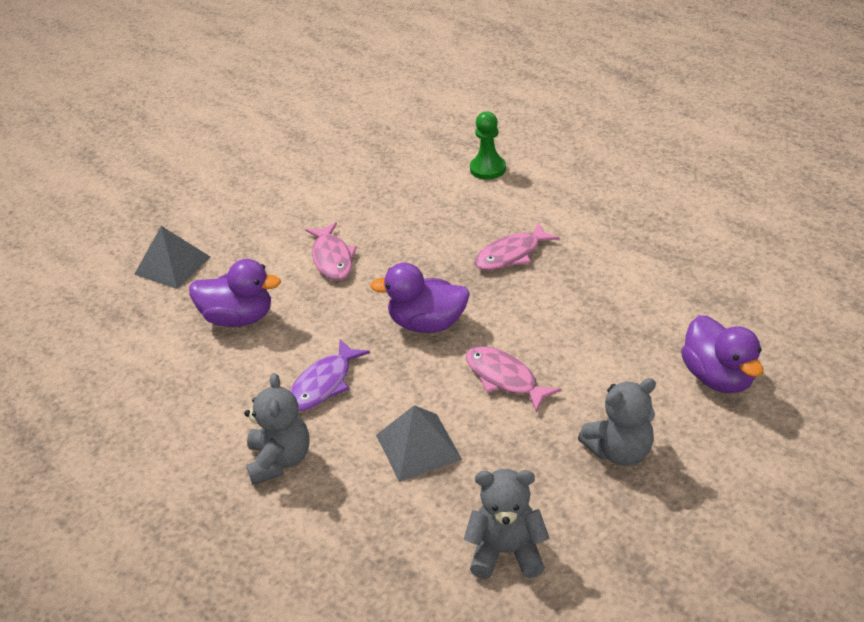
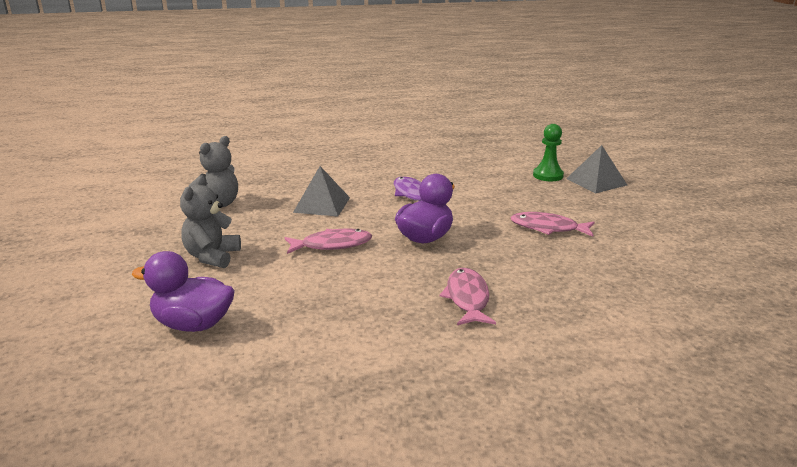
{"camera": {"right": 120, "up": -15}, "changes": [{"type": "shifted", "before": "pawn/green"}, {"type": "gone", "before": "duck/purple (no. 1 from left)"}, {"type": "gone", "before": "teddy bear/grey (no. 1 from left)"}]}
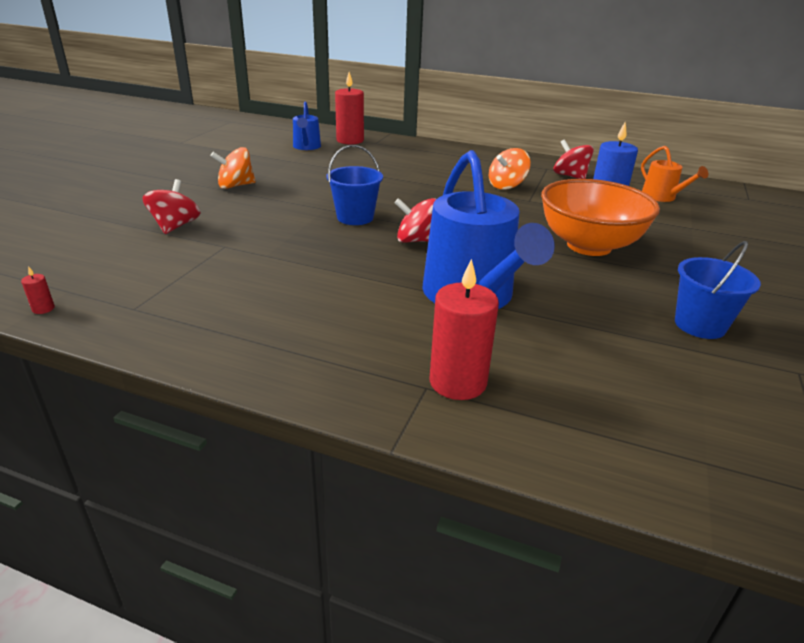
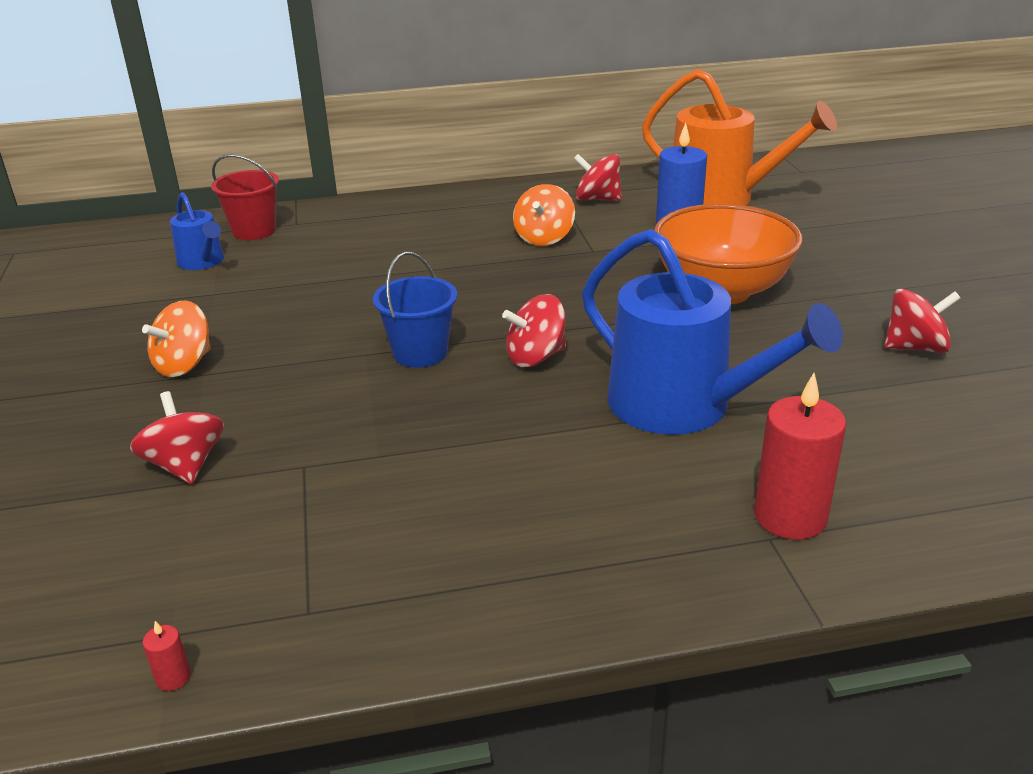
{"camera": {"right": -30, "up": 0}, "changes": [{"type": "swapped", "before": "candle/red (no. 2 from left)", "after": "bucket/red"}, {"type": "scaled", "before": "watering can/orange", "scale": 1.99}, {"type": "swapped", "before": "bucket/blue (no. 2 from left)", "after": "spinning top/red (no. 4 from left)"}]}
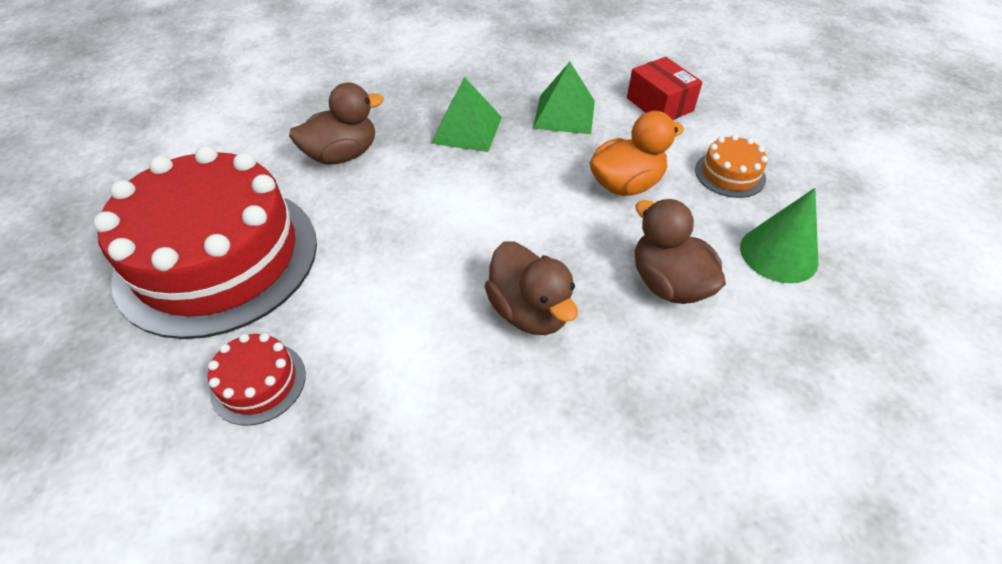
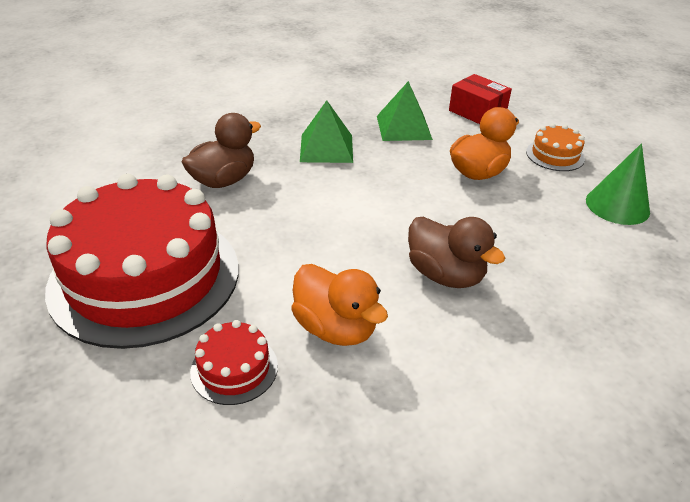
{"camera": {"right": -15, "up": -10}, "changes": [{"type": "gone", "before": "duck/brown (no. 3 from left)"}, {"type": "new", "after": "duck/orange (no. 1 from left)"}]}
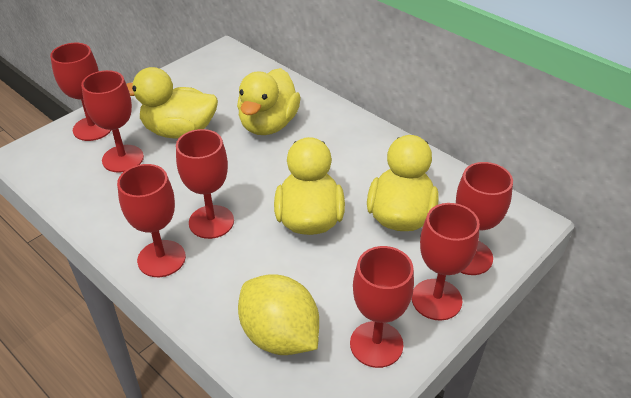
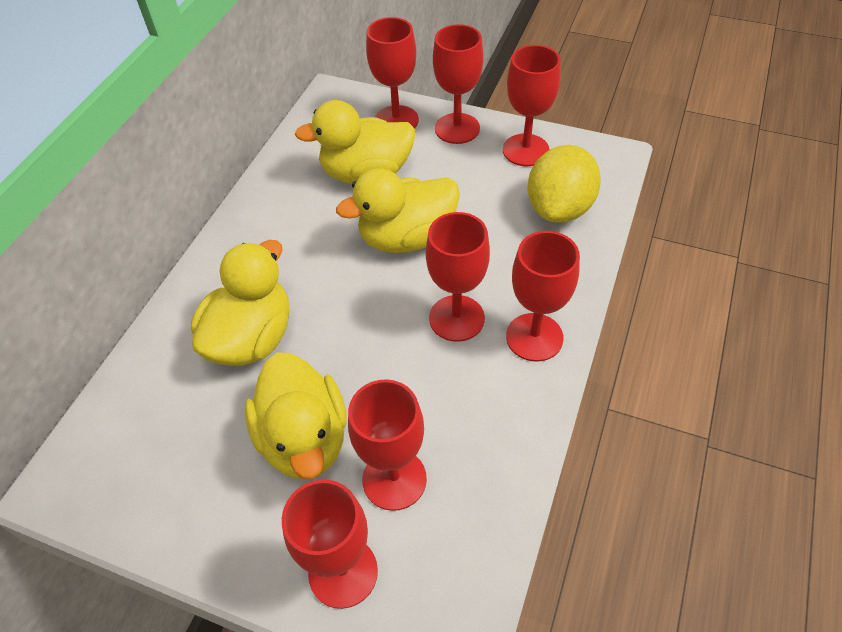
{"camera": {"right": -110, "up": 10}, "changes": [{"type": "rotated", "before": "duck/yellow (no. 2 from left in the first image)", "turn": -60}]}
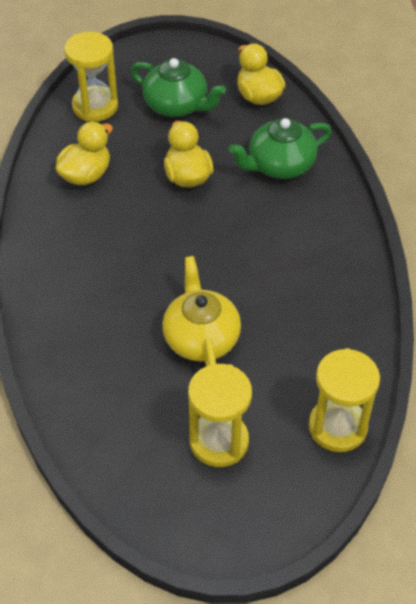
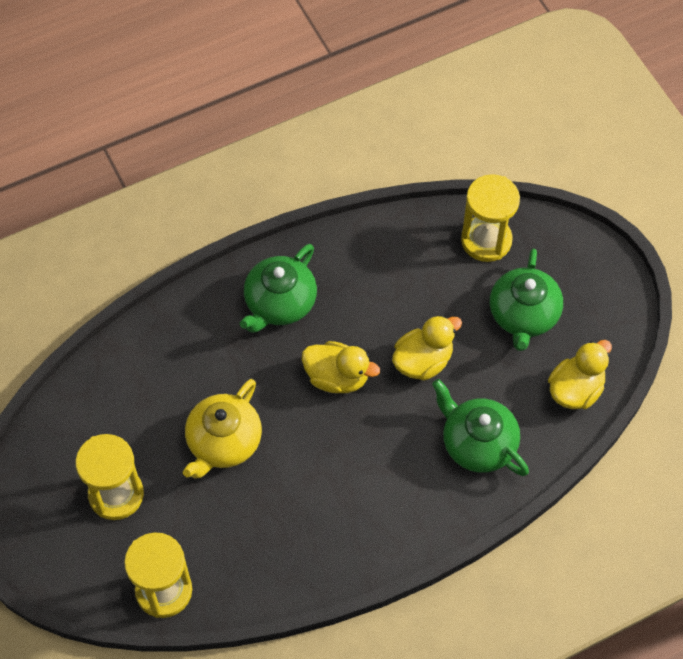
{"camera": {"right": 70, "up": 10}, "changes": [{"type": "shifted", "before": "duck/yellow (no. 1 from left)"}, {"type": "rotated", "before": "teapot/yellow", "turn": 150}, {"type": "new", "after": "teapot/green (no. 1 from left)"}]}
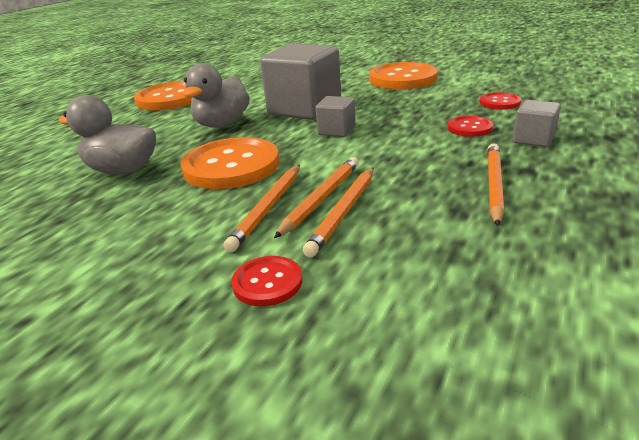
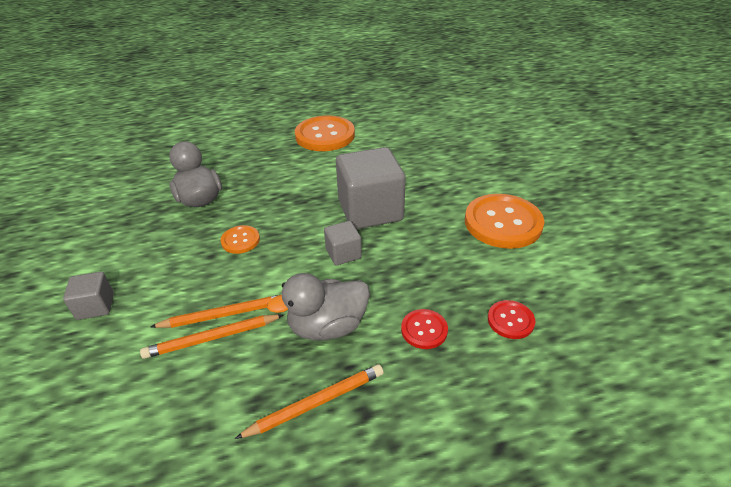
{"camera": {"right": 45, "up": 10}, "changes": [{"type": "shifted", "before": "duck/grey (no. 2 from left)"}, {"type": "shifted", "before": "cube/grey (no. 3 from left in the first image)", "after": "cube/grey (no. 1 from left)"}, {"type": "scaled", "before": "button/orange (no. 2 from left in the first image)", "scale": 0.49}, {"type": "gone", "before": "pencil/orange (no. 1 from left)"}, {"type": "gone", "before": "button/red (no. 1 from left)"}]}
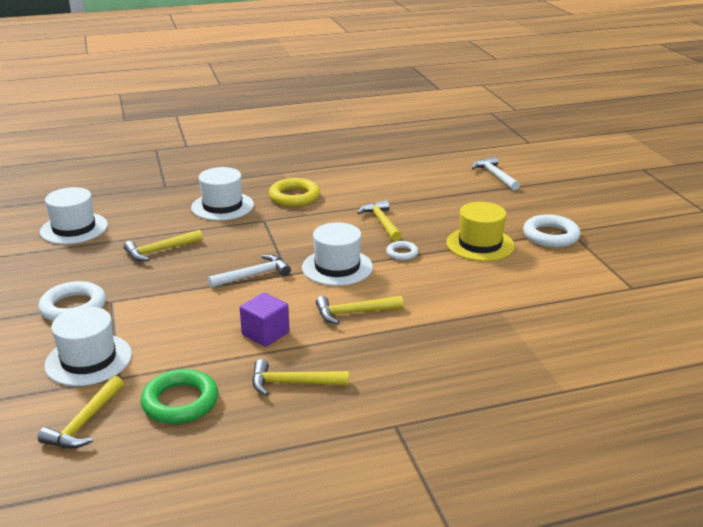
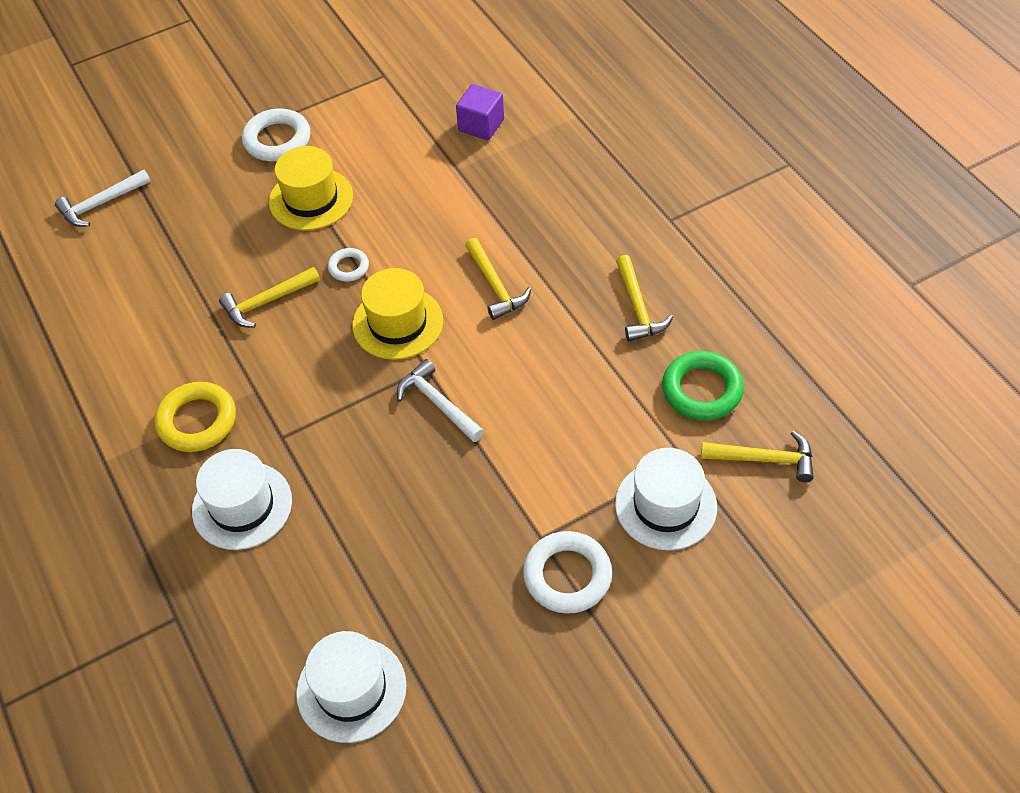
{"camera": {"right": -100, "up": 25}, "changes": [{"type": "repainted", "before": "hat/white (no. 4 from left)", "after": "hat/yellow (no. 2 from left)"}, {"type": "gone", "before": "hammer/yellow (no. 2 from left)"}, {"type": "shifted", "before": "cube/purple"}]}
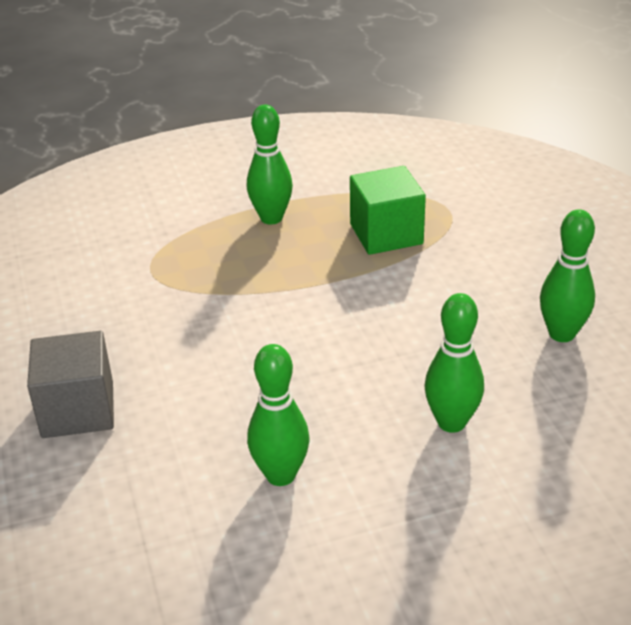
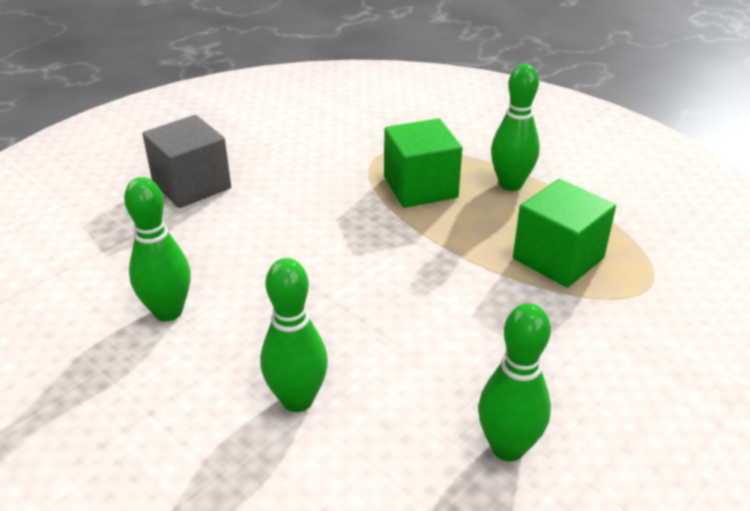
{"camera": {"right": 60, "up": 0}, "changes": [{"type": "new", "after": "cube/green (no. 1 from left)"}]}
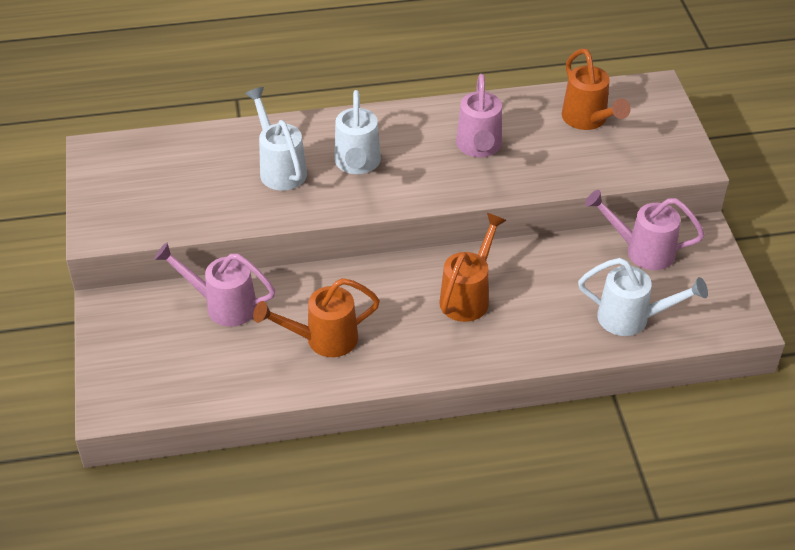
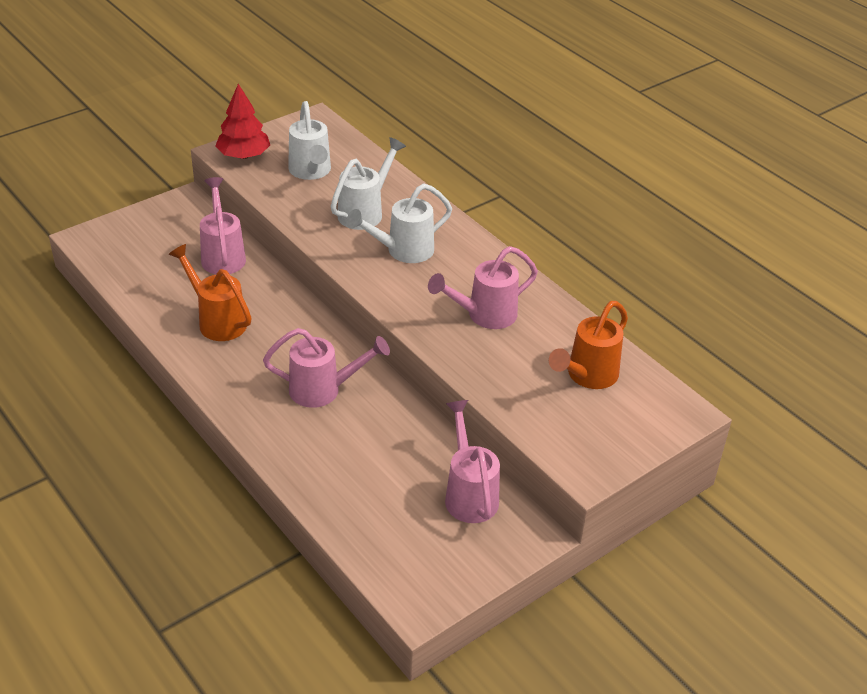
{"camera": {"right": 60, "up": -5}, "changes": [{"type": "repainted", "before": "watering can/orange (no. 2 from left)", "after": "watering can/pink (no. 2 from left)"}, {"type": "shifted", "before": "watering can/white (no. 3 from left in the first image)", "after": "watering can/white (no. 1 from left)"}, {"type": "new", "after": "tree/red"}]}
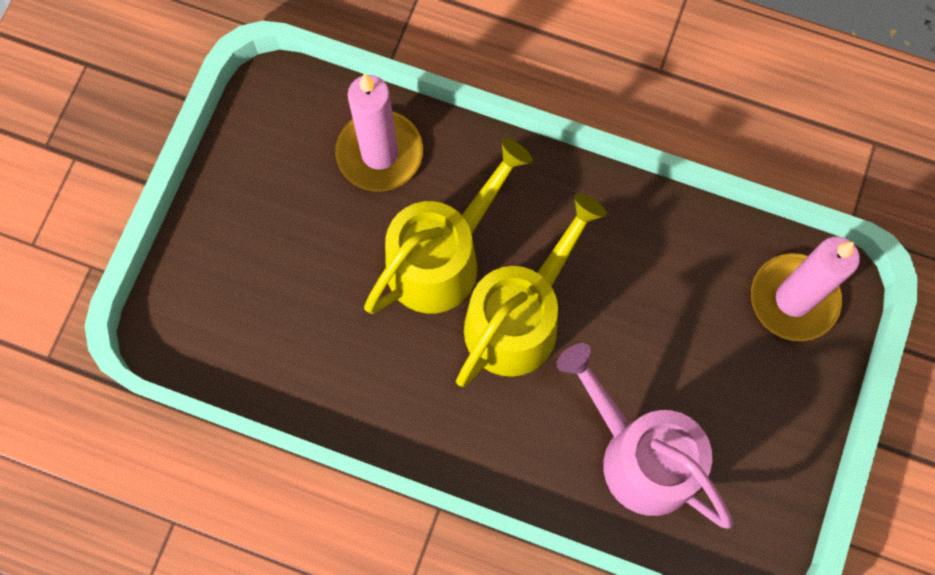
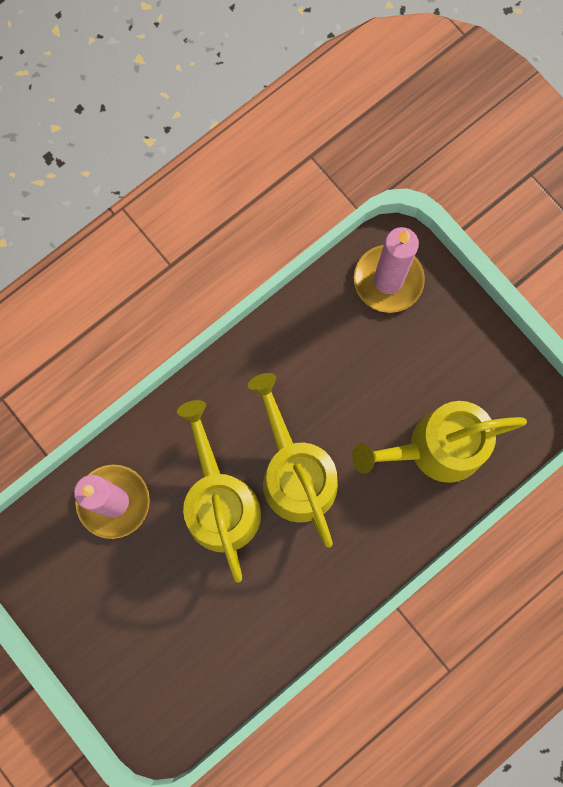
{"camera": {"right": -60, "up": 5}, "changes": [{"type": "repainted", "before": "watering can/pink", "after": "watering can/yellow (no. 3 from left)"}]}
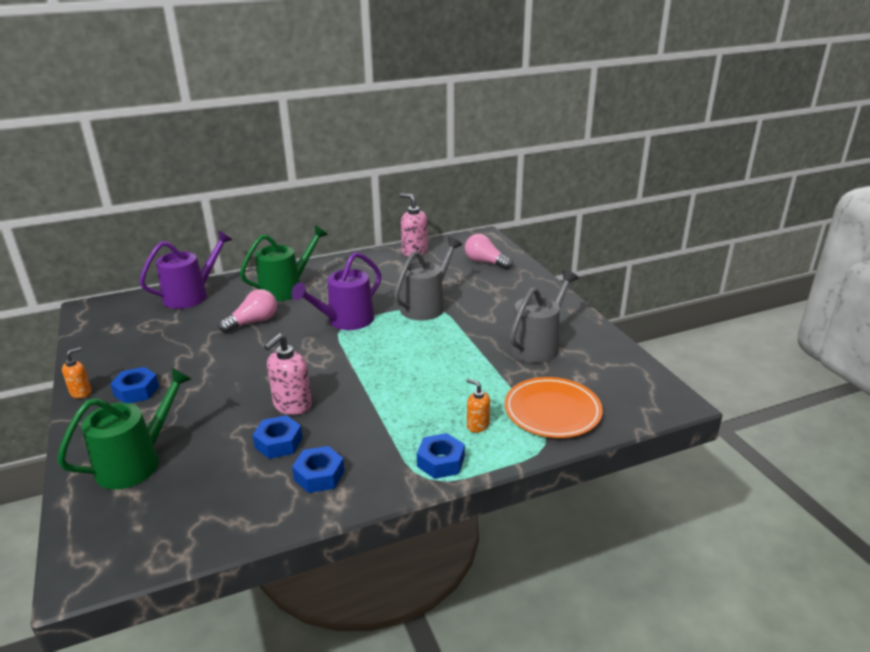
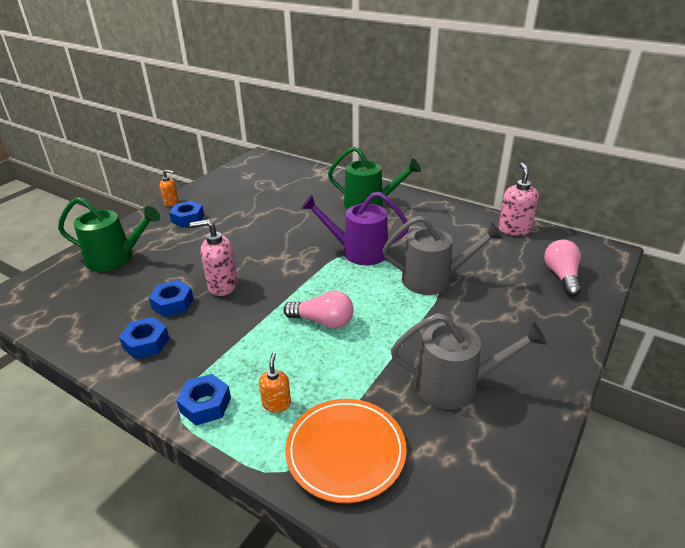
{"camera": {"right": 55, "up": 5}, "changes": [{"type": "gone", "before": "watering can/purple (no. 1 from left)"}, {"type": "shifted", "before": "light bulb/pink (no. 1 from left)"}]}
